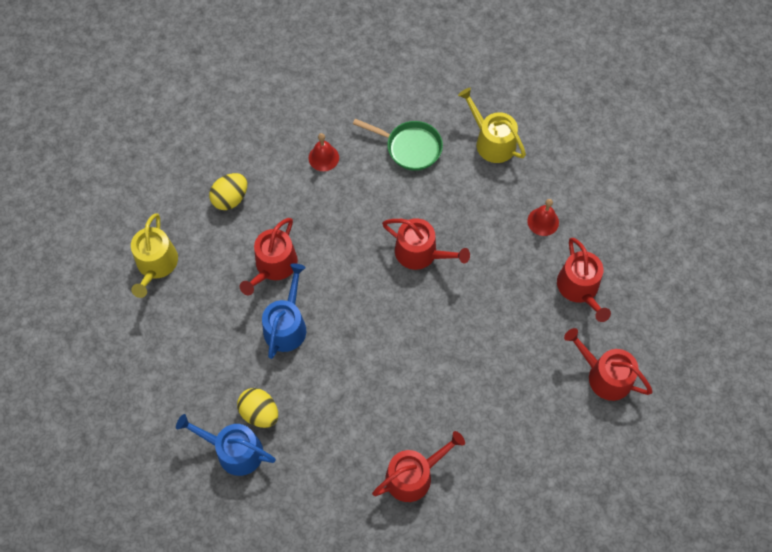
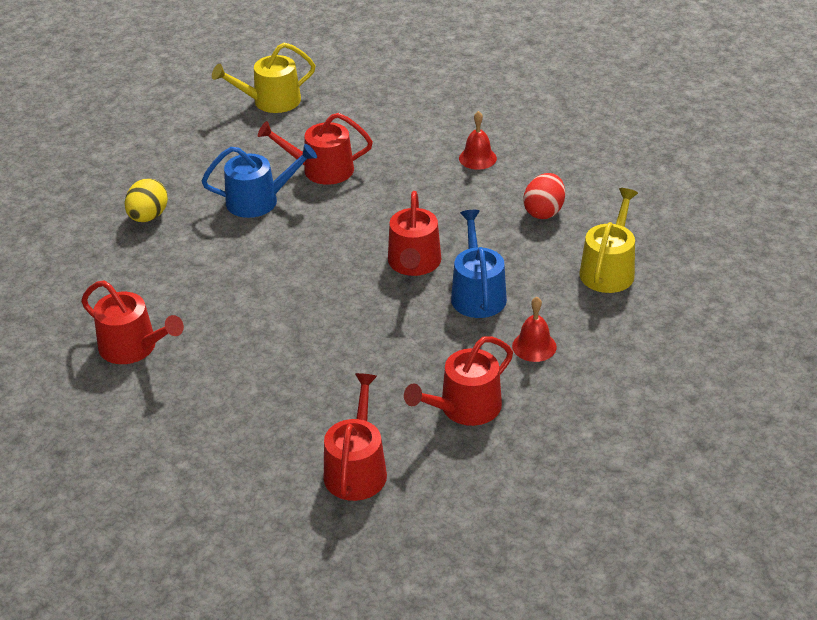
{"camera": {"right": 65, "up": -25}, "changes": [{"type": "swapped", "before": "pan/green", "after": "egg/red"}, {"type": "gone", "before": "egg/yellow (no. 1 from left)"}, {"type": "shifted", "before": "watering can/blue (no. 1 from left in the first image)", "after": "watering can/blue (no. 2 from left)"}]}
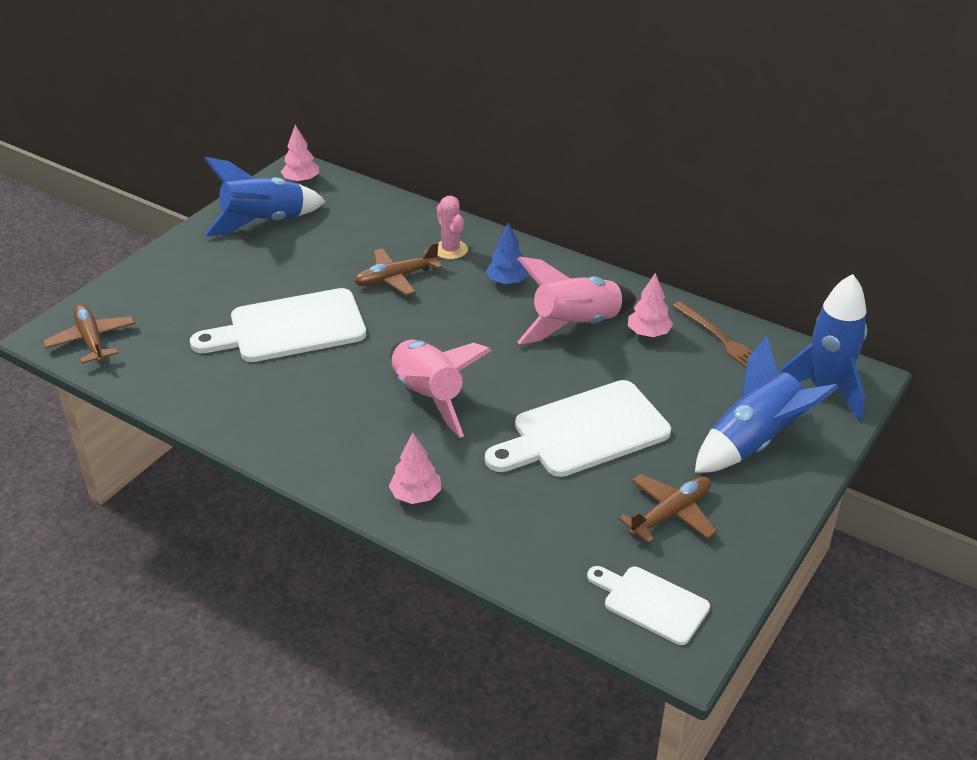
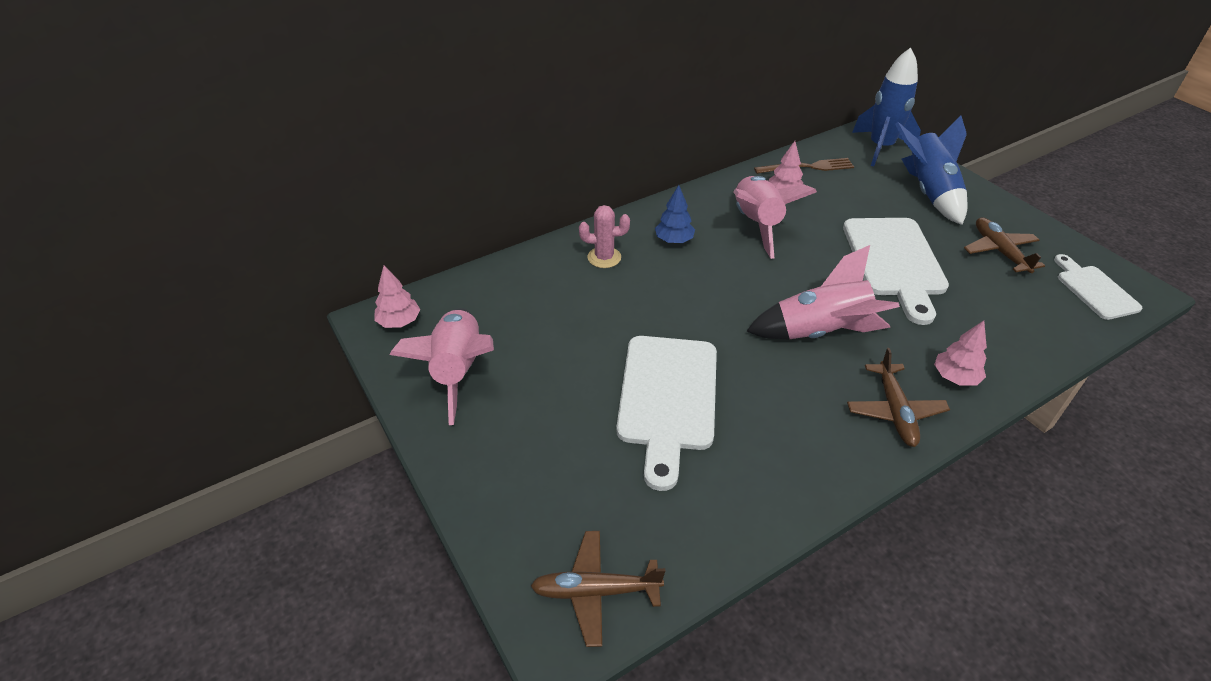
{"camera": {"right": -65, "up": 5}, "changes": [{"type": "repainted", "before": "rocket/blue (no. 1 from left)", "after": "rocket/pink (no. 1 from left)"}, {"type": "shifted", "before": "plane/brown (no. 2 from left)"}, {"type": "rotated", "before": "cutting board/white (no. 3 from left)", "turn": 105}]}
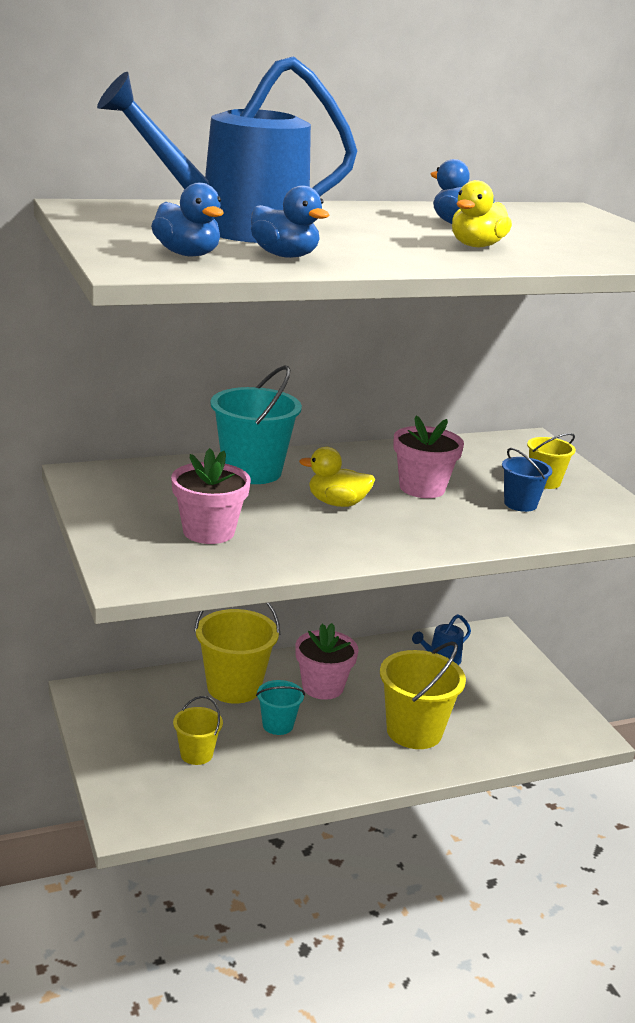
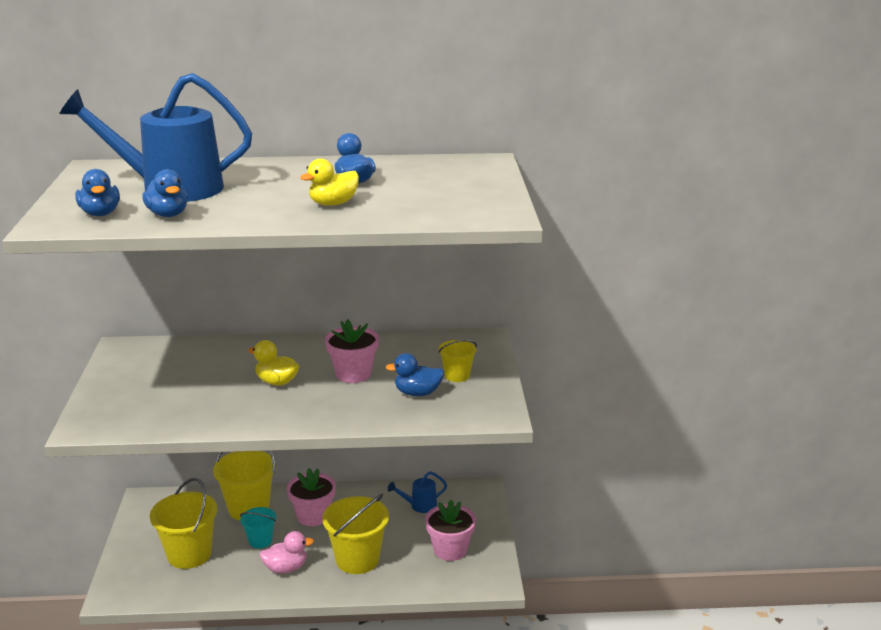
{"camera": {"right": 20, "up": 0}, "changes": [{"type": "gone", "before": "bucket/turquoise (no. 1 from left)"}, {"type": "shifted", "before": "flower pot/pink (no. 1 from left in the first image)", "after": "flower pot/pink (no. 3 from left)"}, {"type": "swapped", "before": "bucket/blue", "after": "duck/blue (no. 4 from left)"}, {"type": "scaled", "before": "bucket/yellow (no. 1 from left)", "scale": 1.82}, {"type": "new", "after": "duck/pink"}]}
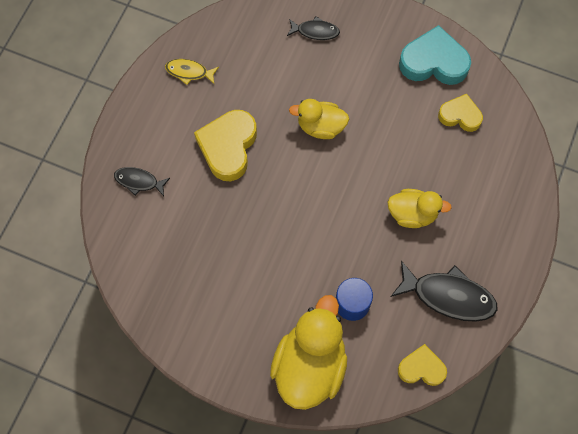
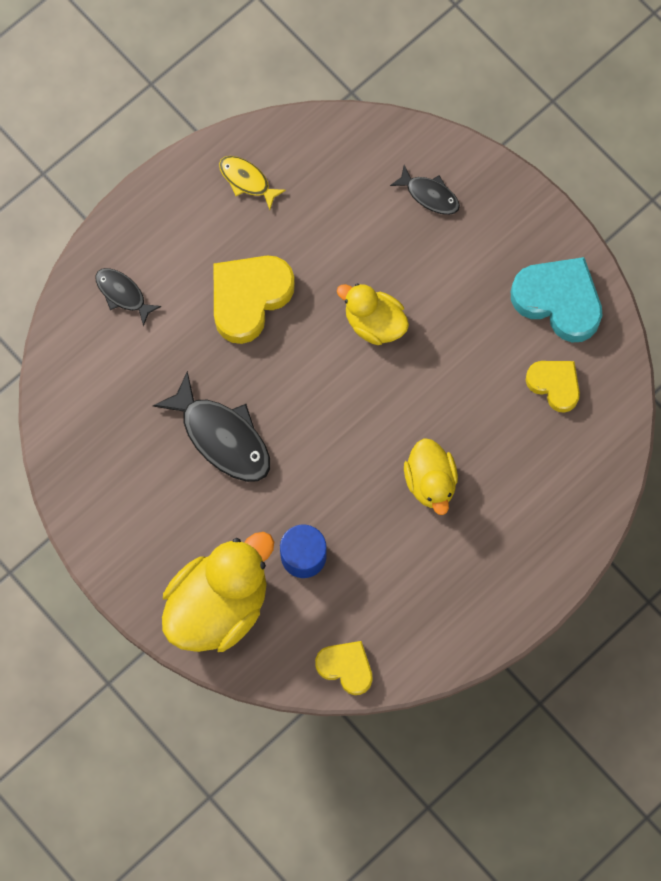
{"camera": {"right": 25, "up": 5}, "changes": [{"type": "rotated", "before": "duck/yellow (no. 3 from left)", "turn": 45}, {"type": "shifted", "before": "fish/black (no. 3 from left in the first image)", "after": "fish/black (no. 2 from left)"}]}
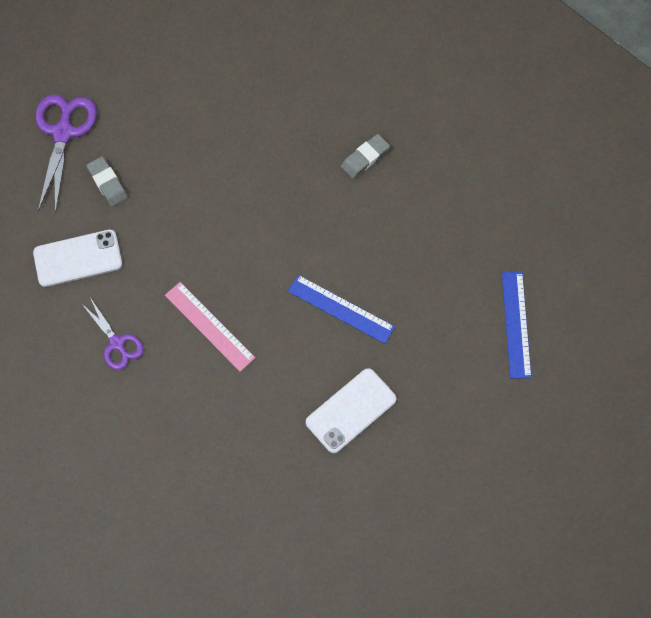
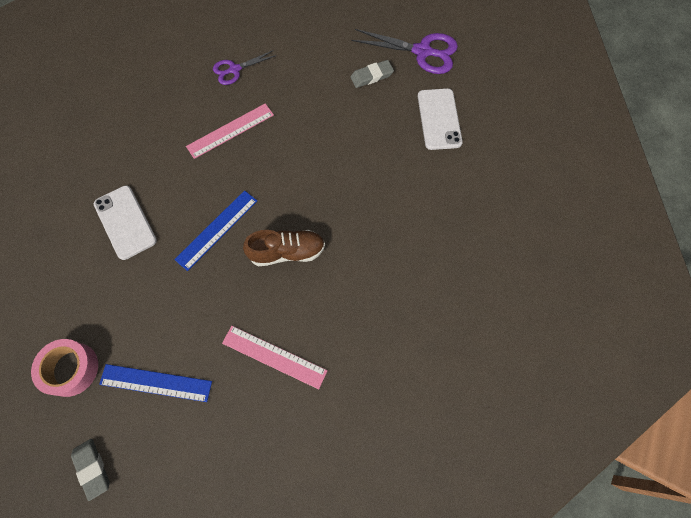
{"camera": {"right": 100, "up": 0}, "changes": [{"type": "shifted", "before": "eraser/grey (no. 2 from left in the first image)", "after": "eraser/grey (no. 1 from left)"}, {"type": "shifted", "before": "phone/white (no. 1 from left in the first image)", "after": "phone/white (no. 2 from left)"}, {"type": "new", "after": "shoe/brown"}, {"type": "new", "after": "ruler/pink (no. 2 from left)"}, {"type": "new", "after": "tape/pink"}]}
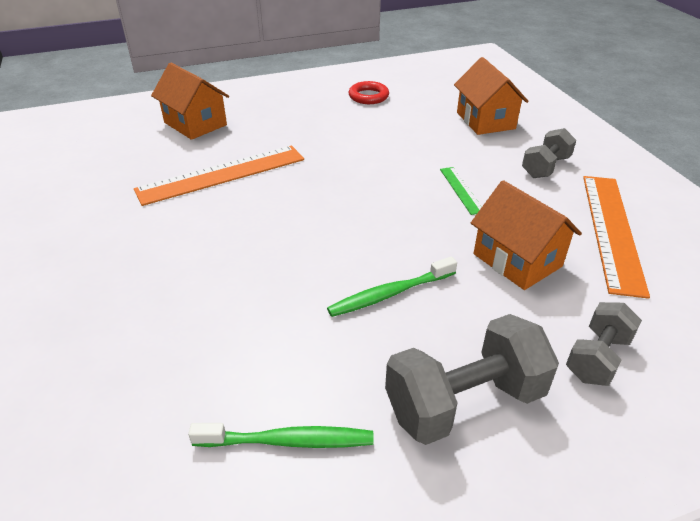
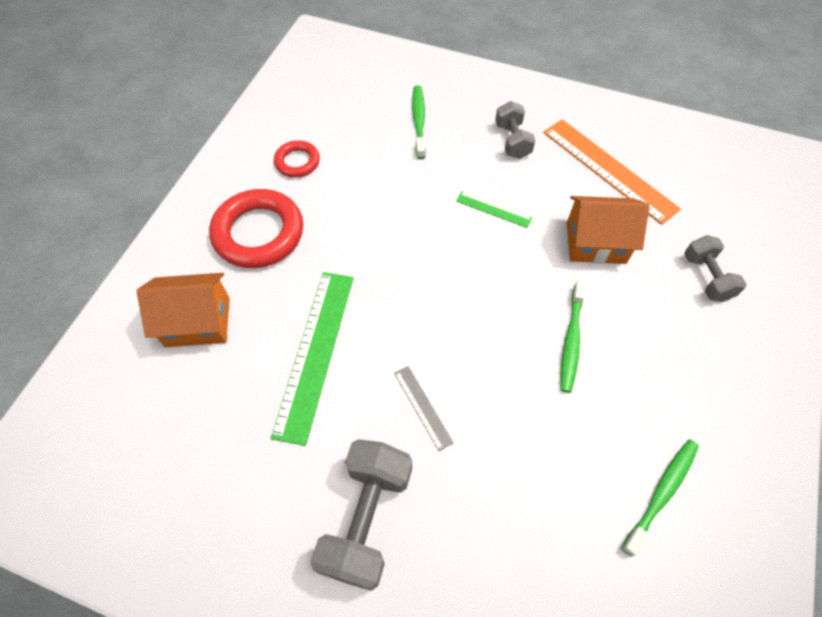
{"camera": {"right": -50, "up": 20}, "changes": [{"type": "swapped", "before": "house/orange (no. 2 from left)", "after": "toothbrush/green (no. 1 from left)"}, {"type": "repainted", "before": "ruler/orange (no. 1 from left)", "after": "ruler/green (no. 1 from left)"}, {"type": "shifted", "before": "dumbbell/grey (no. 1 from left)"}, {"type": "new", "after": "ring/red (no. 1 from left)"}, {"type": "new", "after": "ruler/grey"}]}
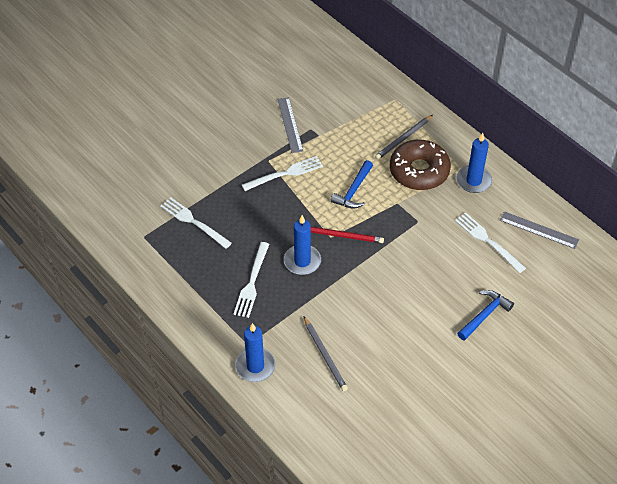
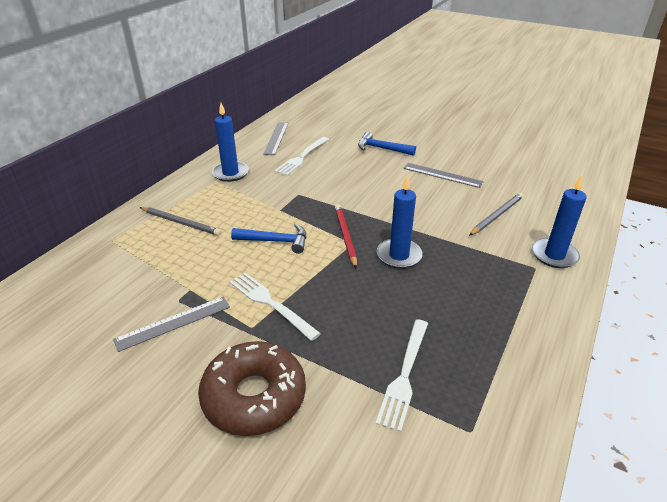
{"camera": {"right": -110, "up": -15}, "changes": [{"type": "shifted", "before": "donut/brown"}, {"type": "gone", "before": "fork/white (no. 2 from left)"}, {"type": "new", "after": "ruler/grey (no. 3 from left)"}]}
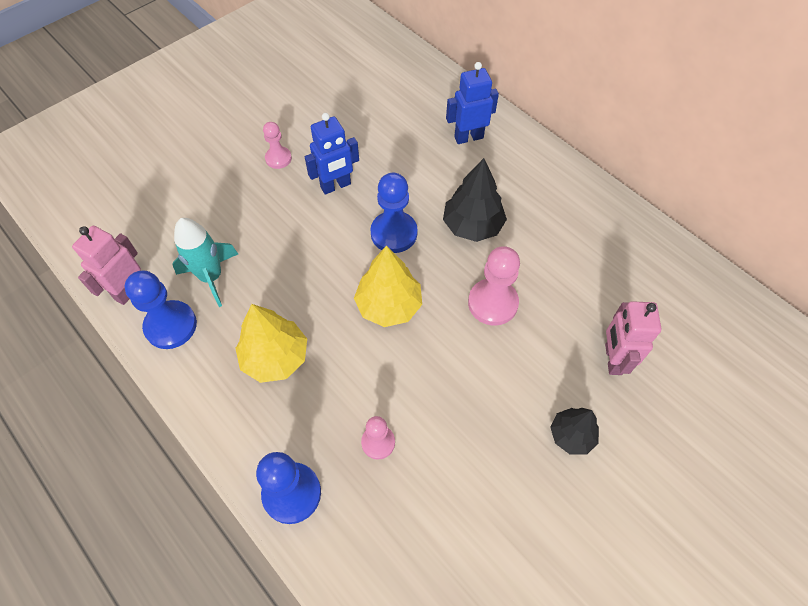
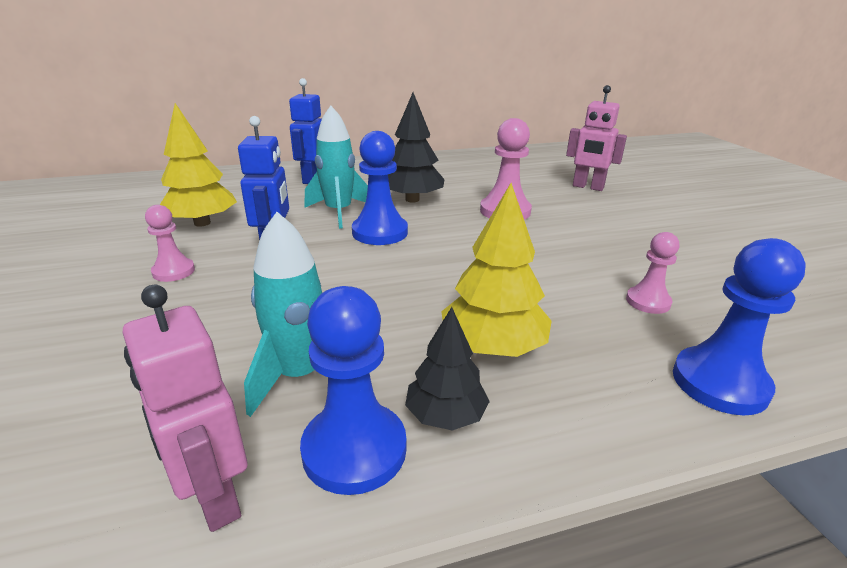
{"camera": {"right": -65, "up": -30}, "changes": [{"type": "shifted", "before": "tree/yellow (no. 2 from left in the first image)", "after": "tree/yellow (no. 1 from left)"}, {"type": "shifted", "before": "tree/black (no. 2 from left)"}, {"type": "new", "after": "rocket/turquoise (no. 2 from left)"}]}
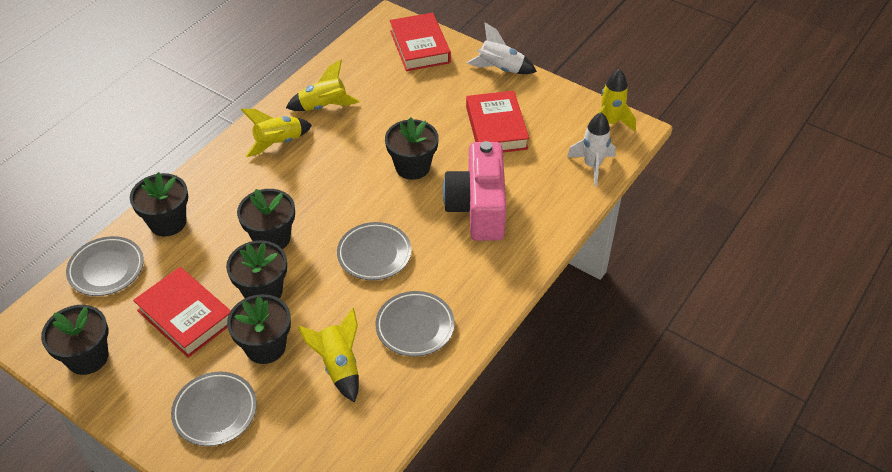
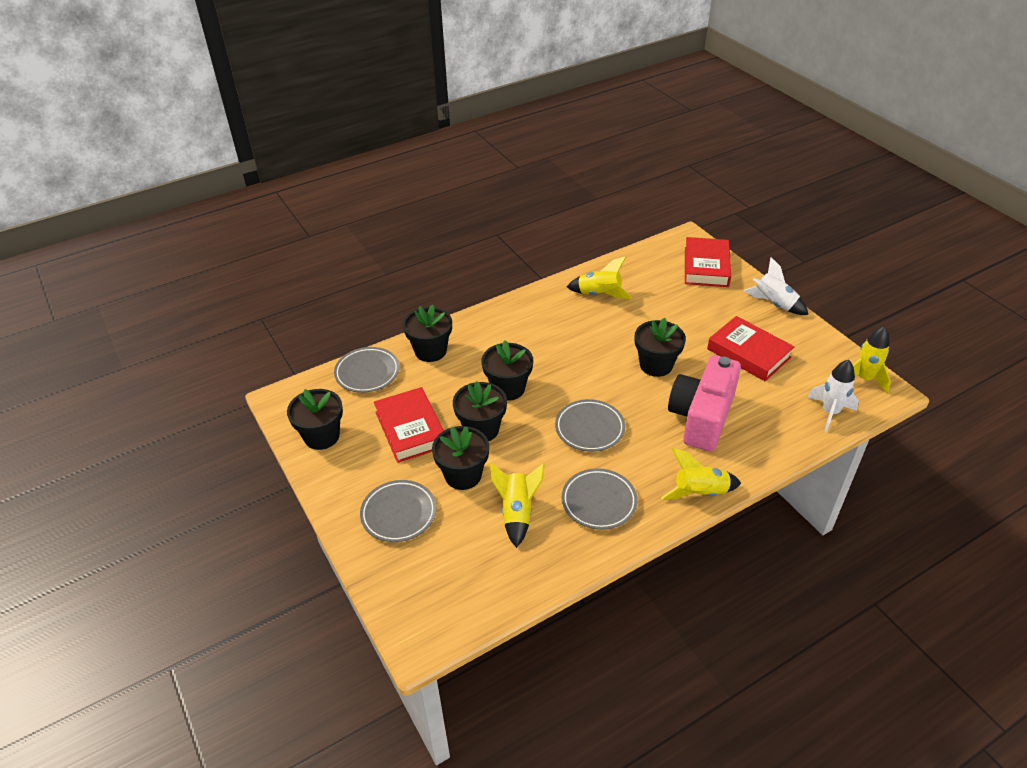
{"camera": {"right": 25, "up": -5}, "changes": [{"type": "rotated", "before": "book/red (no. 3 from left)", "turn": -60}, {"type": "shifted", "before": "rocket/yellow (no. 1 from left in the first image)", "after": "rocket/yellow (no. 3 from left)"}]}
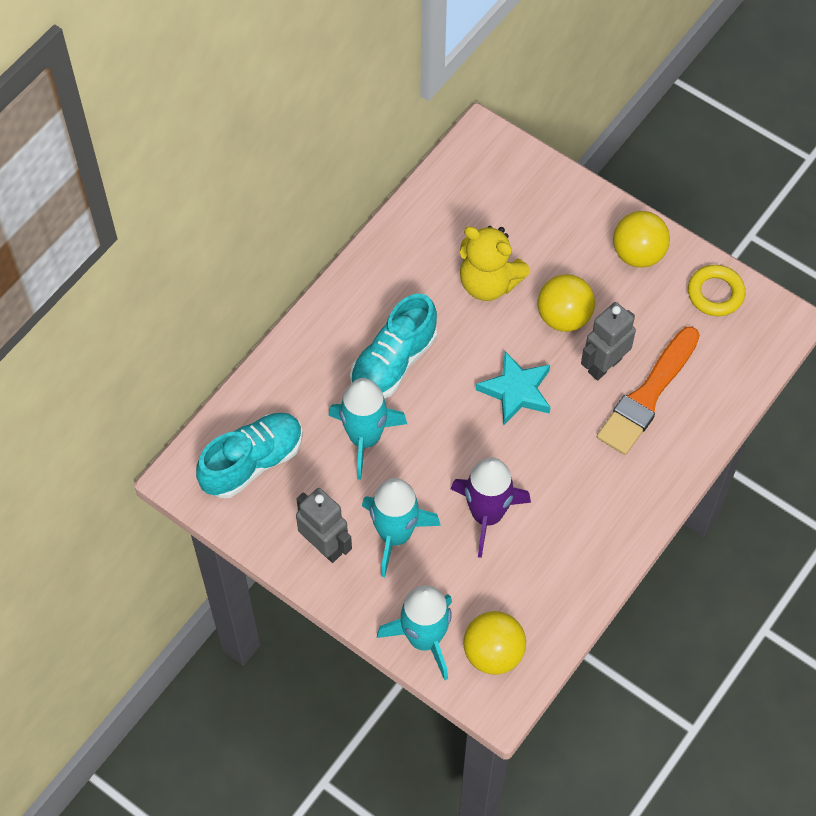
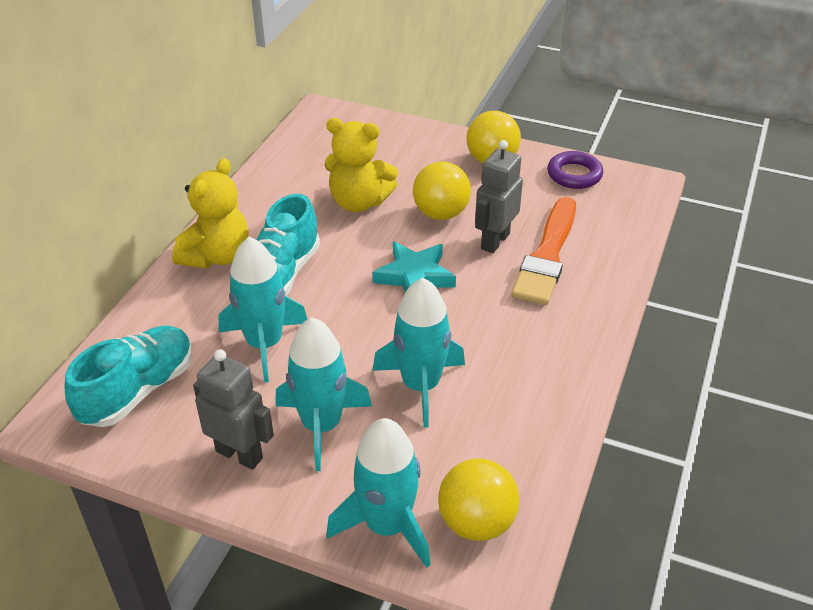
{"camera": {"right": -15, "up": -20}, "changes": [{"type": "repainted", "before": "ring/yellow", "after": "ring/purple"}, {"type": "repainted", "before": "rocket/purple", "after": "rocket/turquoise (no. 4 from left)"}, {"type": "new", "after": "teddy bear/yellow (no. 1 from left)"}]}
